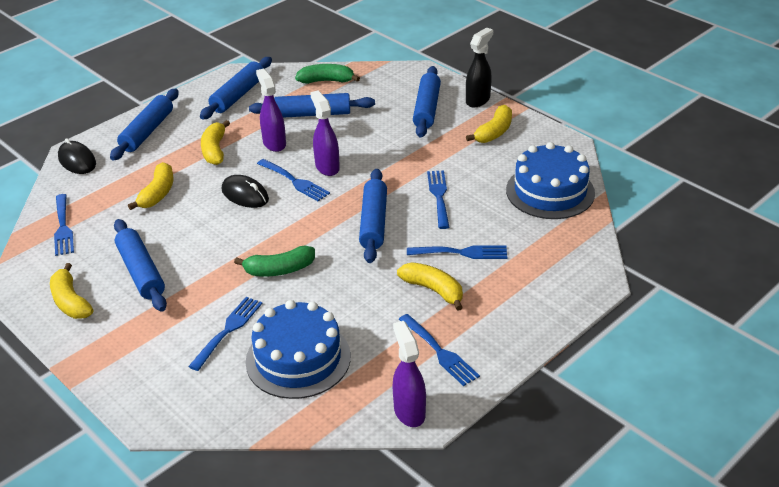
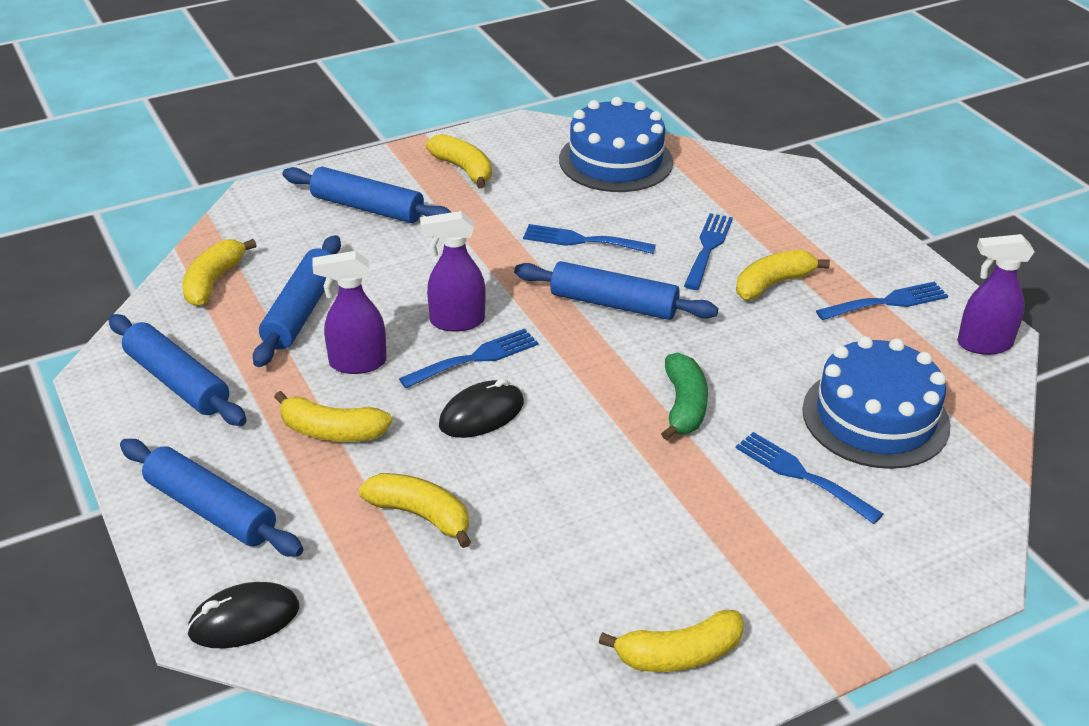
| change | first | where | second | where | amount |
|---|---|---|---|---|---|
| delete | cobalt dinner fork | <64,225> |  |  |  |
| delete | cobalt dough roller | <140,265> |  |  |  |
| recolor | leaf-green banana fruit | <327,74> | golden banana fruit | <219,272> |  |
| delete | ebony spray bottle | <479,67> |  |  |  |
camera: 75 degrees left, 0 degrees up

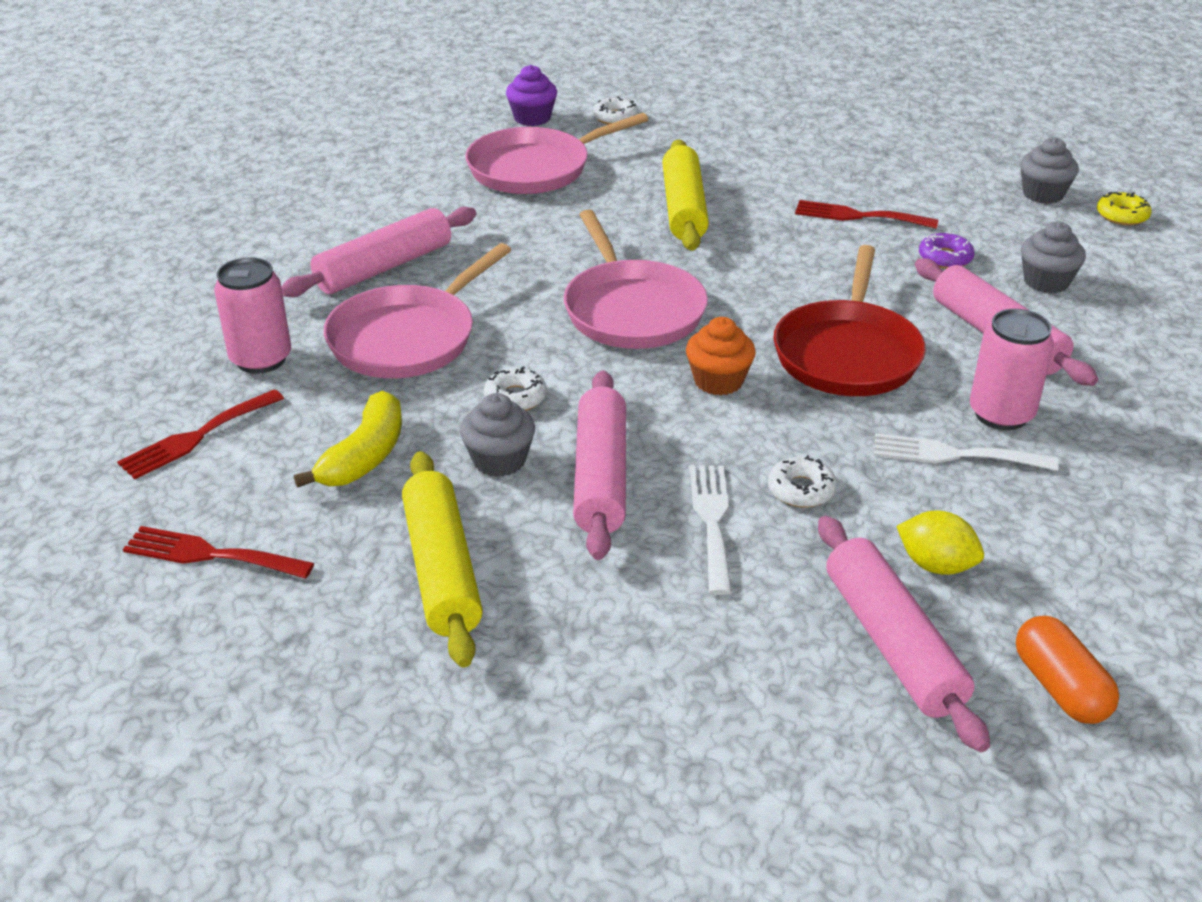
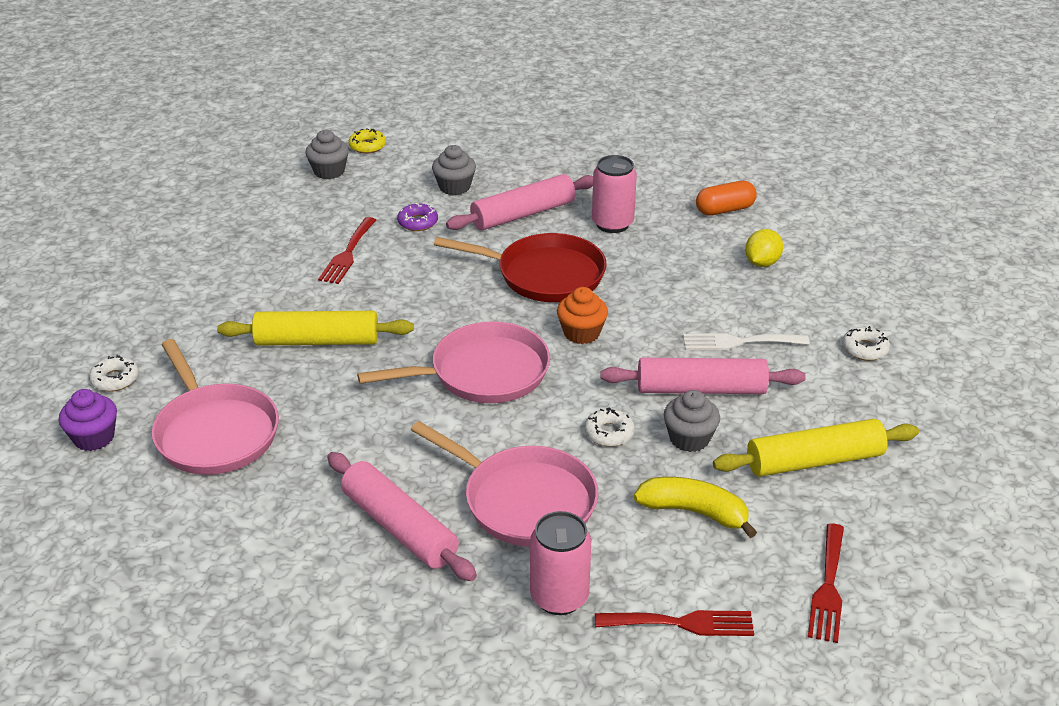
| change | first | where | second | where | amount |
|---|---|---|---|---|---|
| rotate | scarlet dinner fork | <200,434> |  | <674,623> | 45 degrees counterclockwise |
| move | snow-white doughnut | <802,481> |  | <866,343> |  |
| delete | pink dough roller | <904,634> |  |  |  |
| delete | snow-white dinner fork | <966,452> |  |  |  |
| move | bright orange pill | <1067,670> |  | <726,198> |  |
camera: 90 degrees left, 0 degrees up

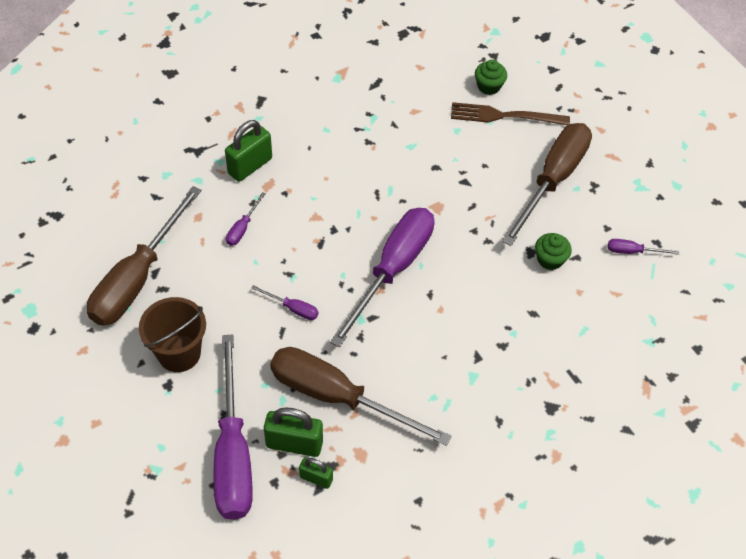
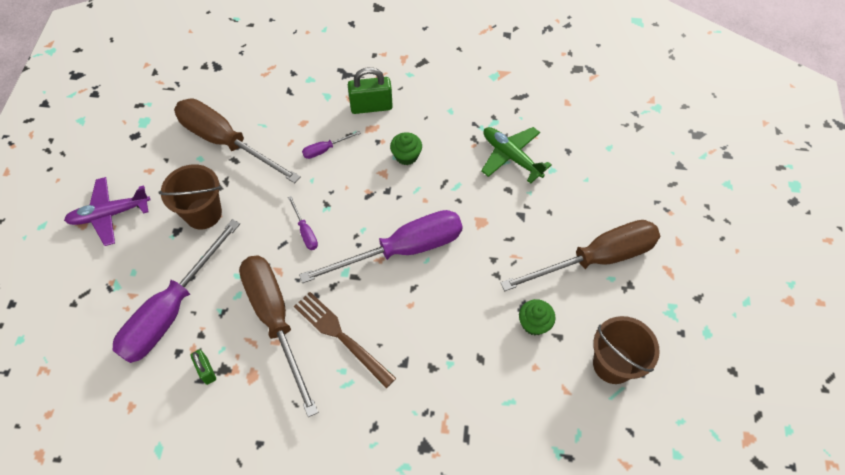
| change | first | where | second | where | amount |
|---|---|---|---|---|---|
| rotate | russet hand screwdriver | <144,256> |  | <237,140> | 60 degrees clockwise |
| delete | leaf-green lock | <293,432> |  |  |  |
| move | russet dinner fork | <510,113> |  | <345,340> |  |
| move | leaf-green muffin | <491,77> |  | <406,148> |  |
| replace | royal purple hand screwdriver | <643,247> | russet pail | <626,350> |  |
| insert |  |  | royal purple toy plane | <107,211> |  |
| insert |  |  | leaf-green toy plane | <516,155> |  |
camera: 40 degrees right, 5 degrees up

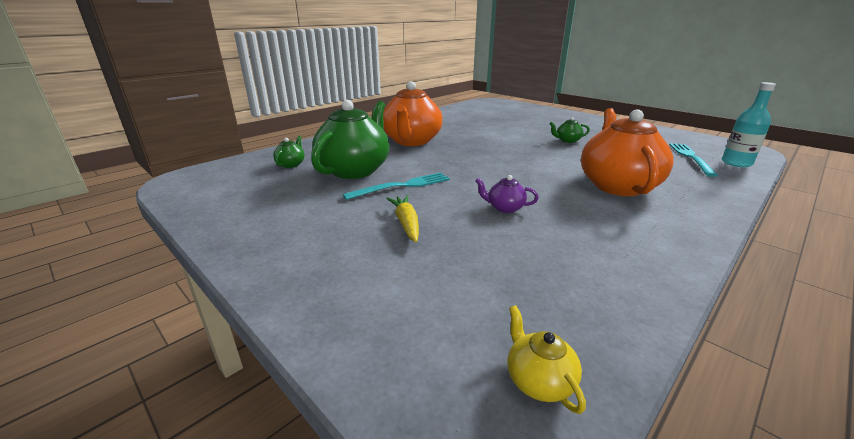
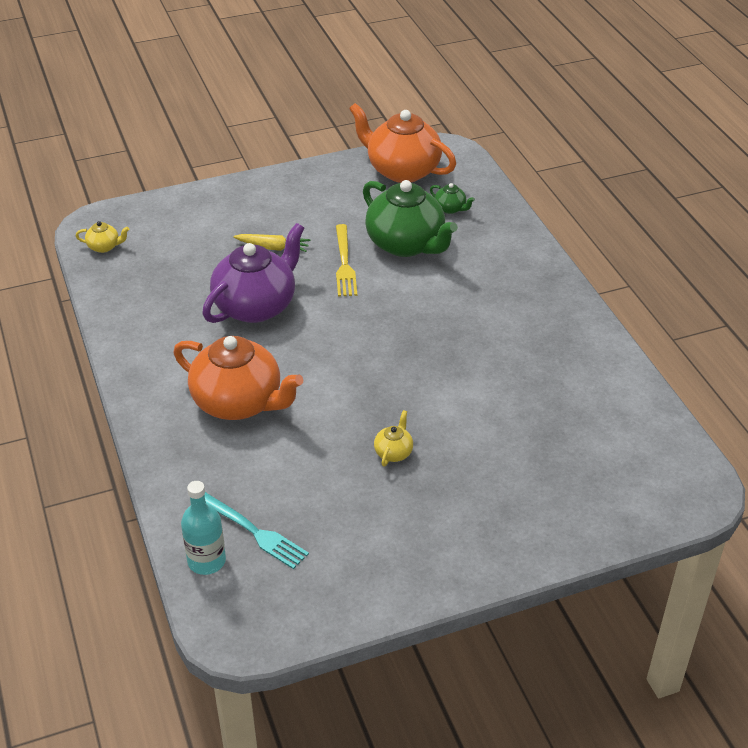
| change | first | where | second | where | amount |
|---|---|---|---|---|---|
| recolor | turquoise dinner fork | <396,186> | golden dinner fork | <346,260> |  |
| move | bright orange tea pot | <412,113> |  | <402,143> |  |
| resize | royal purple tea pot | <507,194> |  | <253,273> | x2.40 |
| recolor | leaf-green tea pot | <569,130> | golden tea pot | <393,438> |  |
camera: 115 degrees right, 15 degrees up

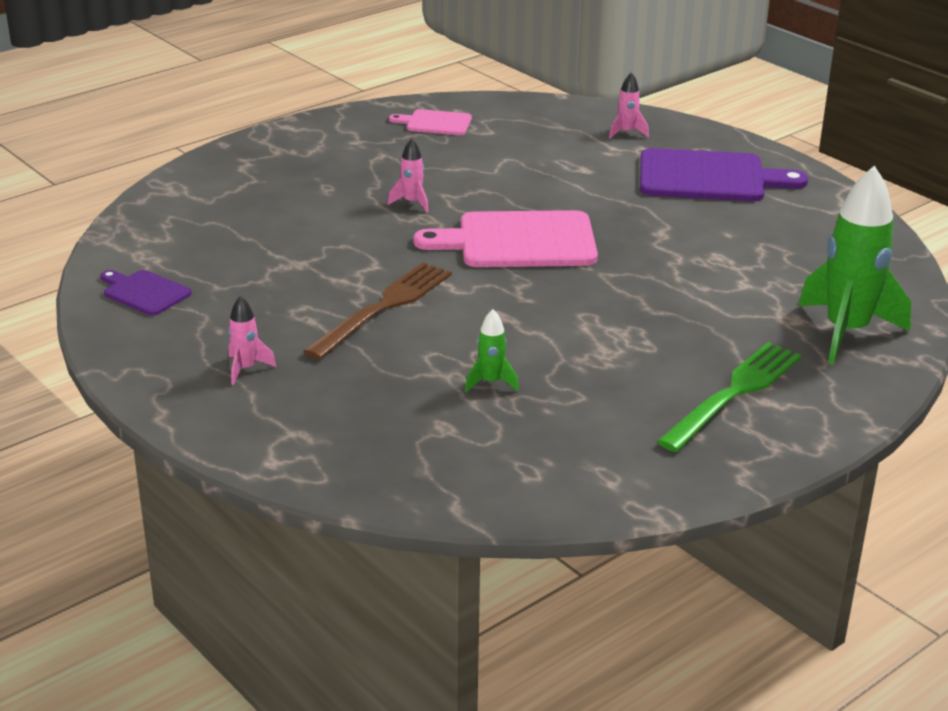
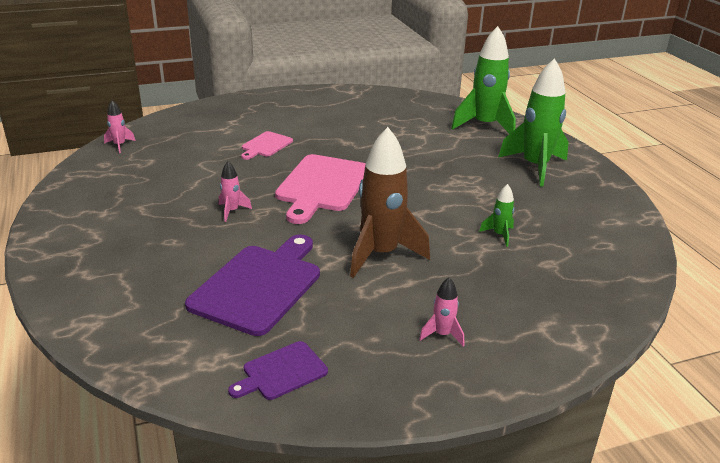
| change | first | where | second | where | amount |
|---|---|---|---|---|---|
| replace | russet dinner fork | <377,311> | russet rocket | <390,202> |  |
| move | pink bread board | <430,122> |  | <267,145> |  |
| move | pink rocket | <629,105> |  | <119,126> |  |
| move | royal purple bread board | <724,174> |  | <252,285> |  |
| replace | leaf-green dinner fork | <729,397> | leaf-green rocket | <533,122> |  |
camera: 70 degrees left, 0 degrees up

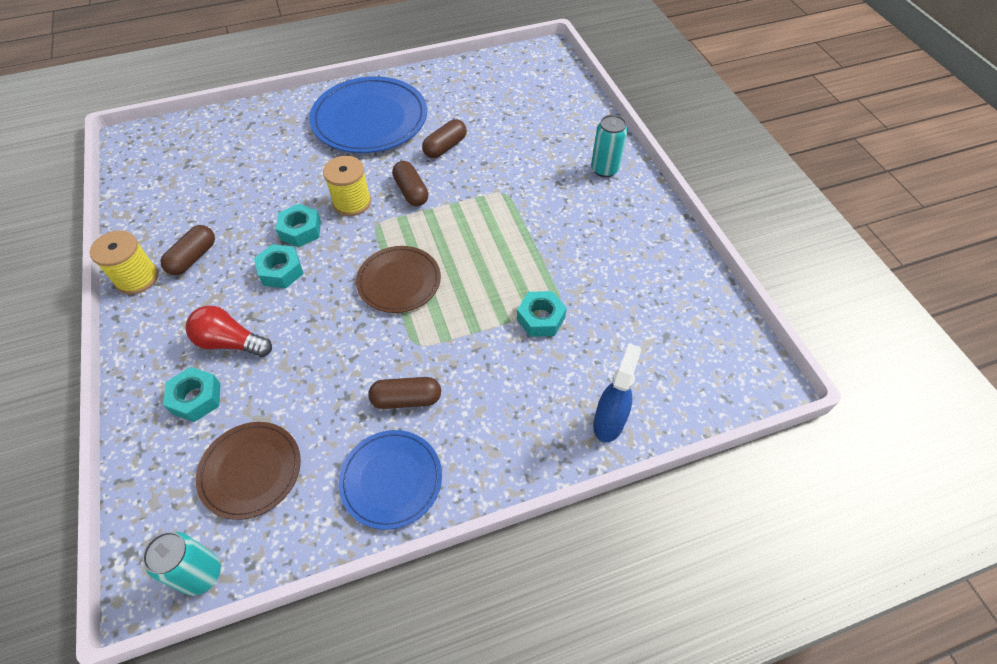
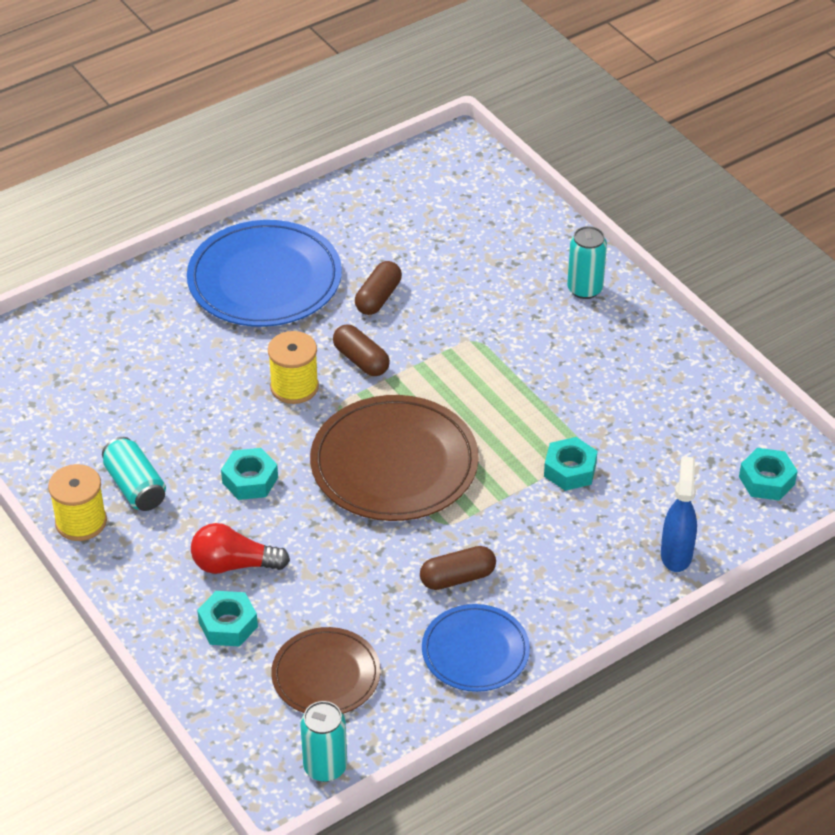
| change | first | where | second | where | amount |
|---|---|---|---|---|---|
| replace | russet pill | <187,250> | turquoise tin | <134,474> |  |
| move | turquoise hex nut | <298,225> |  | <768,474> |  |
| resize | russet plate | <398,279> |  | <394,458> | x1.68 |
camera: 15 degrees left, 10 degrees down

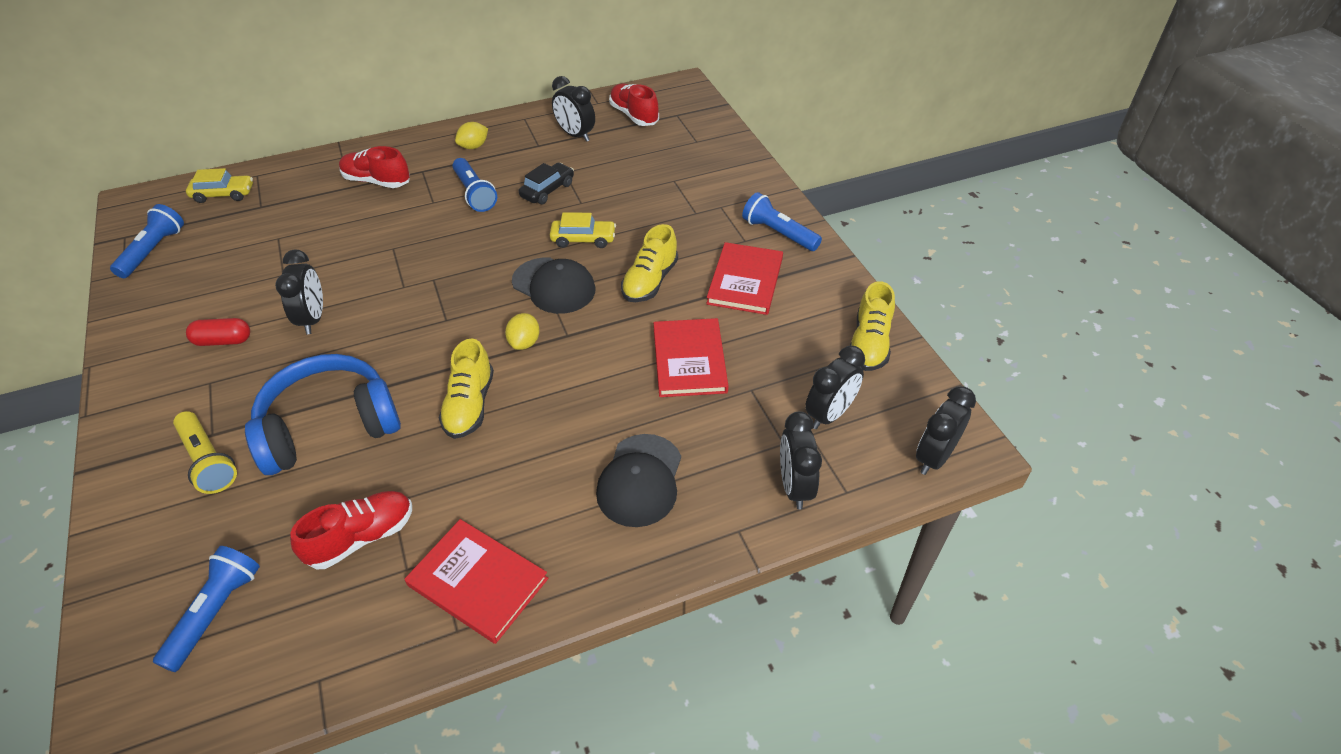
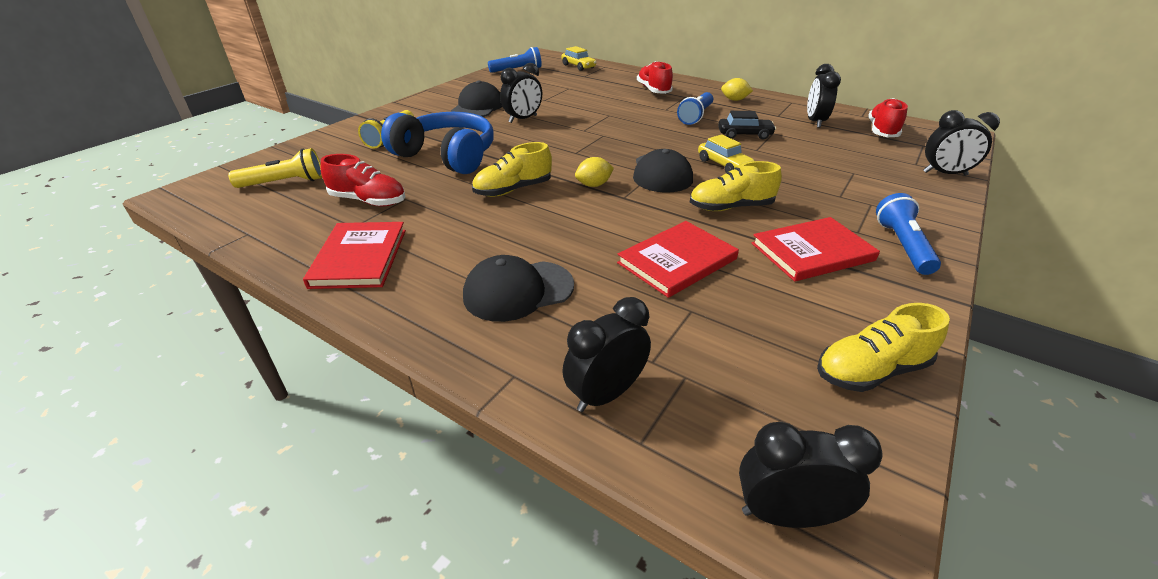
| change | first | where | second | where | amount |
|---|---|---|---|---|---|
| recolor | cobalt torch | <206,609> | golden torch | <275,168> |  |
| replace | scarlet pill | <218,332> | ebony cap | <476,98> |  |
| move | ebony bedside clock | <835,387> |  | <962,143> |  |
camera: 55 degrees right, 10 degrees down

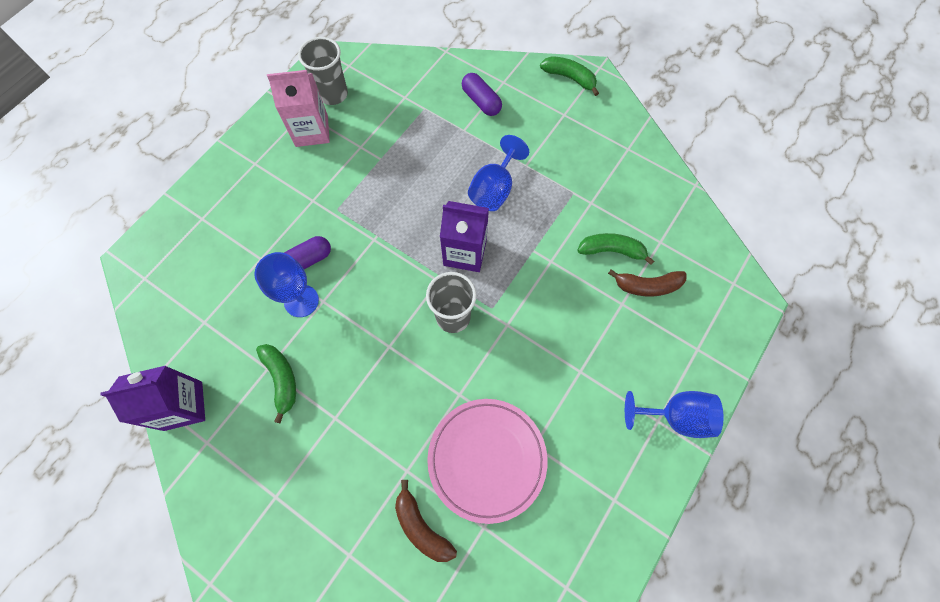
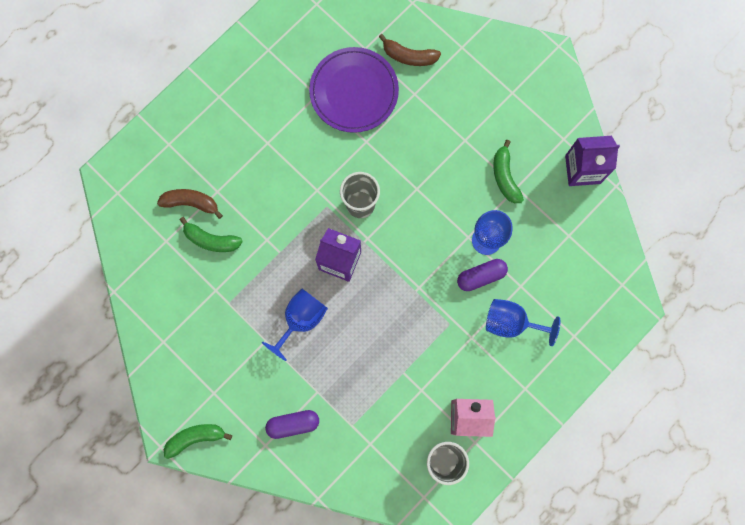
| change | first | where | second | where | amount |
|---|---|---|---|---|---|
| rotate | russet banana fruit | <426,521> |  | <410,50> | 135 degrees clockwise |
| recolor | pink plate | <487,461> | royal purple plate | <354,90> |  |
| rotate | royal purple pill | <482,94> |  | <292,424> | 75 degrees counterclockwise |
| rotate | leaf-green banana fruit | <569,76> |  | <198,441> | 120 degrees clockwise |
| move | cobalt chalice | <674,414> |  | <523,322> |  |
camera: 170 degrees left, 10 degrees up

